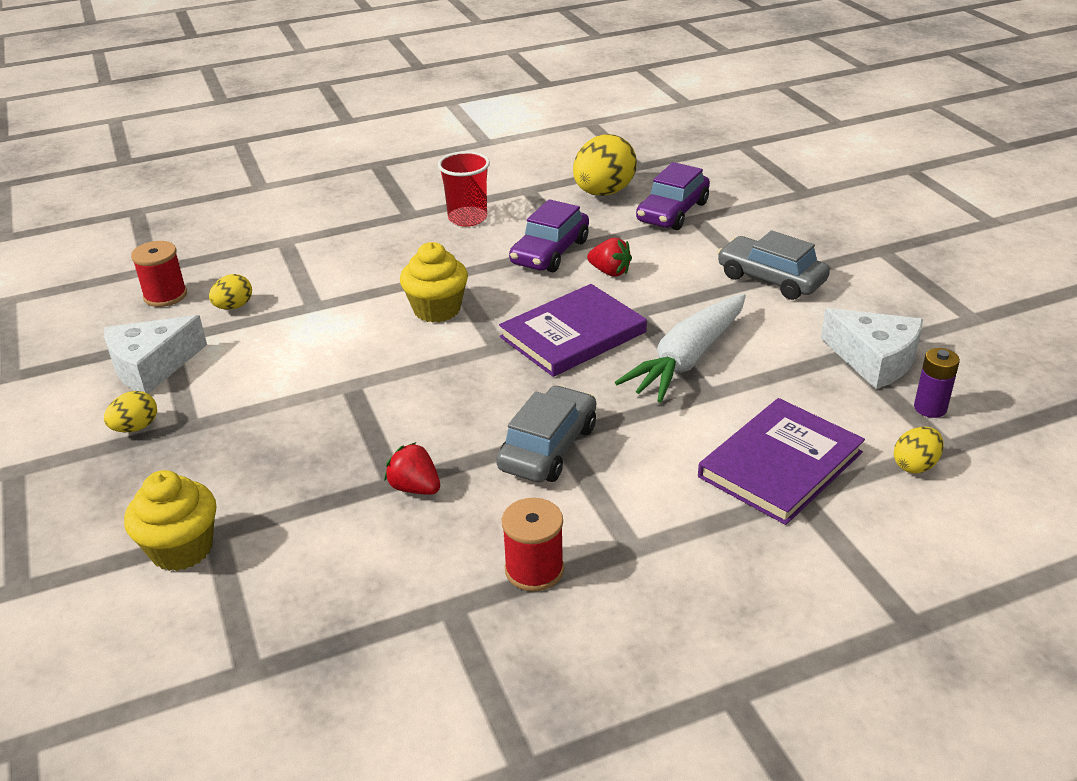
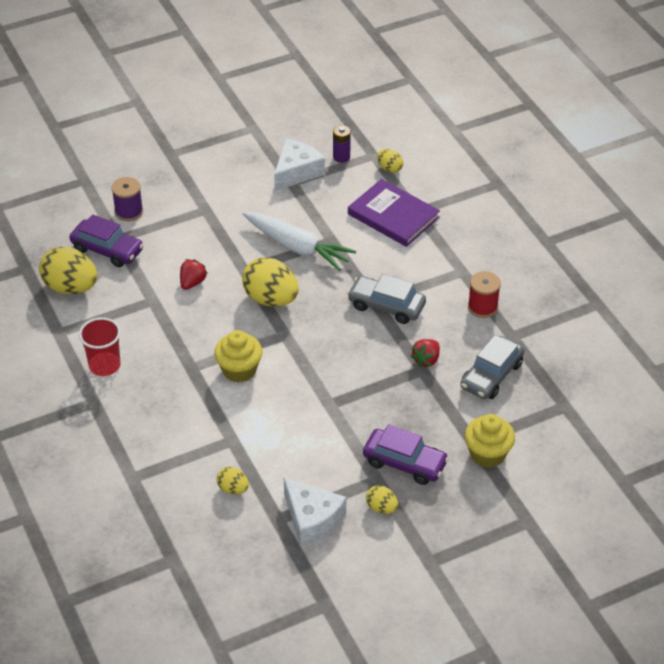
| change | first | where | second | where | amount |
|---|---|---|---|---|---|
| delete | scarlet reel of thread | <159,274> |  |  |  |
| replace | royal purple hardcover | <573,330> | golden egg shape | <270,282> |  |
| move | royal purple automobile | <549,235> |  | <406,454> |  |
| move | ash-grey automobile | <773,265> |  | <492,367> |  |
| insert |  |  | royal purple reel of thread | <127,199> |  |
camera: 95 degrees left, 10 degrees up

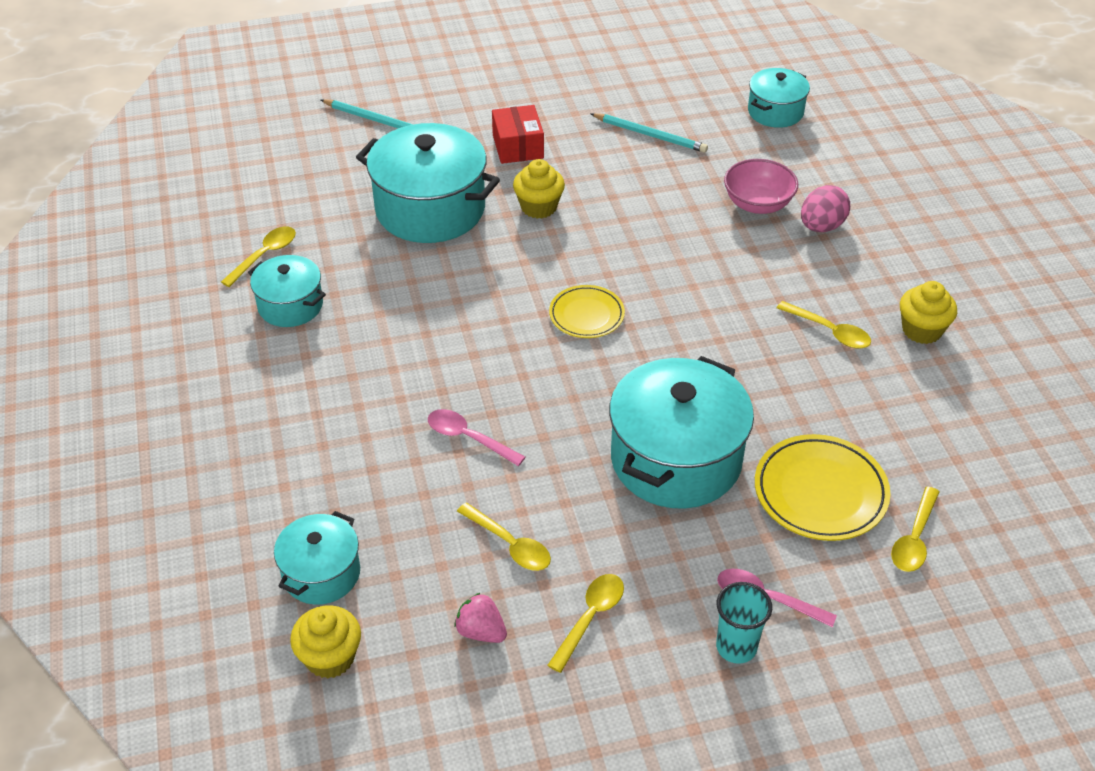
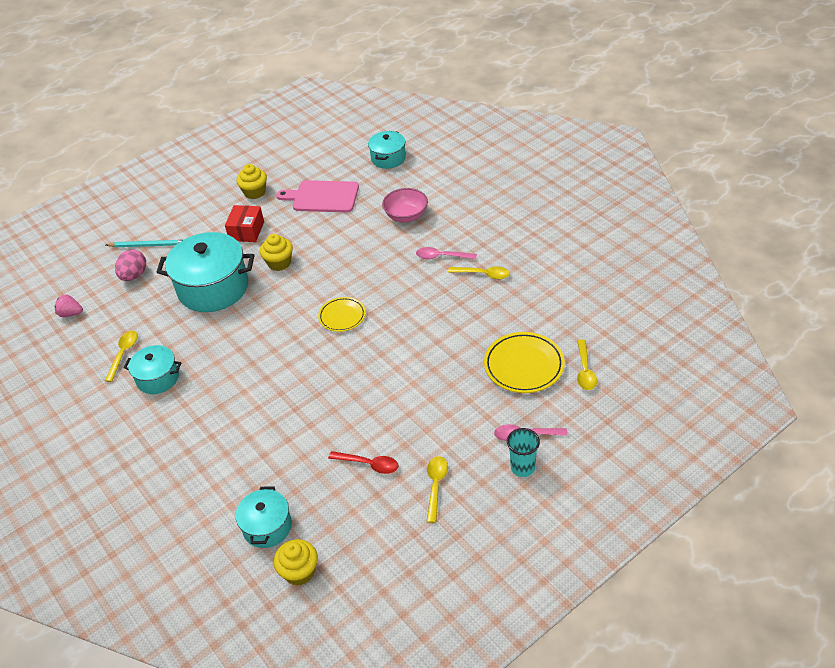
| change | first | where | second | where | amount |
|---|---|---|---|---|---|
| move | pink tablespoon | <476,437> |  | <446,253> |  |
| move | pink toy strawberry | <481,618> |  | <69,305> |  |
| recolor | golden tablespoon | <504,537> | scarlet tablespoon | <363,462> |  |
| rotate | scarlet parcel | <518,134> |  | <244,223> | 45 degrees clockwise |
| replace | turquoise lead pencil | <649,133> | pink bread board | <317,196> |  |
| delete | turquoise pot | <681,432> |  |  |  |
| move | pink egg shape | <825,208> |  | <130,265> |  |
| move | golden muffin | <928,312> |  | <251,181> |  |
camera: 20 degrees left, 0 degrees up

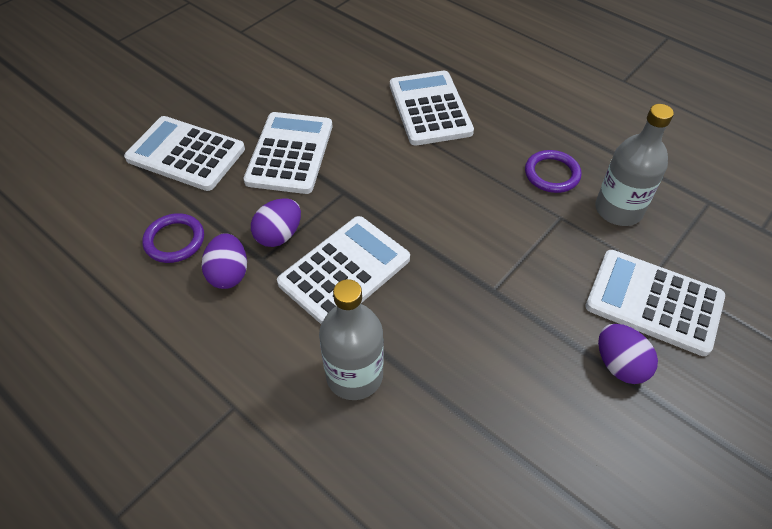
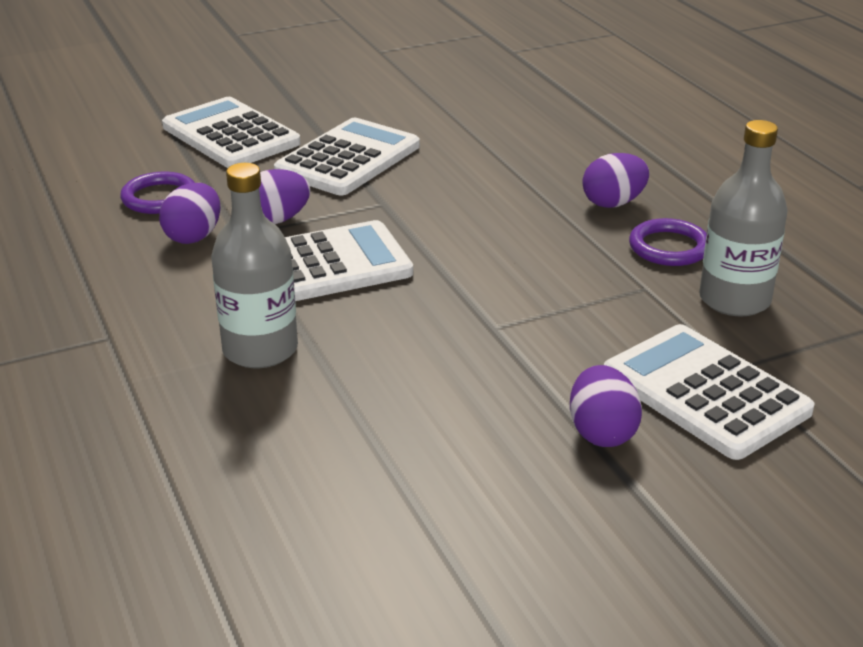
| change | first | where | second | where | amount |
|---|---|---|---|---|---|
| delete | snow-white calculator | <432,108> |  |  |  |
| insert |  |  | royal purple egg shape | <615,180> |  |
camera: 25 degrees right, 20 degrees down

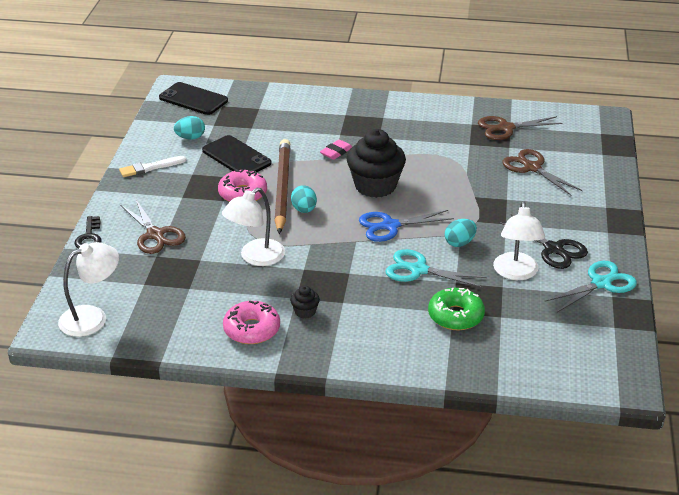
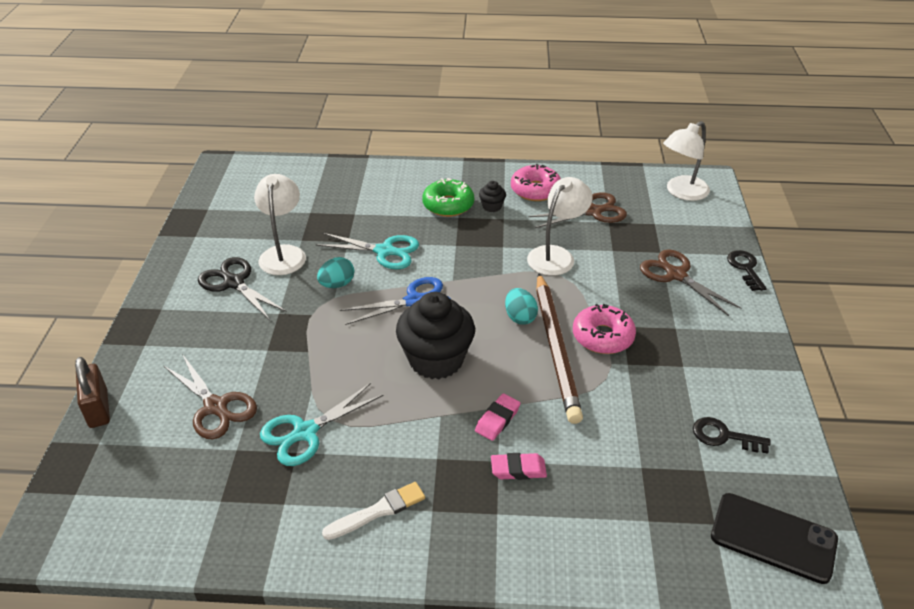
| change | first | where | second | where | amount |
|---|---|---|---|---|---|
| move | snow-white paint brush | <152,166> |  | <373,511> |  |
| replace | turquoise egg shape | <189,128> | ebony key | <732,435> |  |
| delete | ebony phone | <236,153> |  |  |  |
| move | leaf-green doughnut | <456,309> |  | <448,197> |  |
| move | russet pair of scissors | <520,128> |  | <577,210> |  |
| move | turquoise pair of scissors | <590,286> |  | <322,424> |  |
| insert |  |  | russet lock | <92,392> |  |
| insert |  |  | pink eraser | <519,466> |  |
camera: 175 degrees right, 5 degrees up

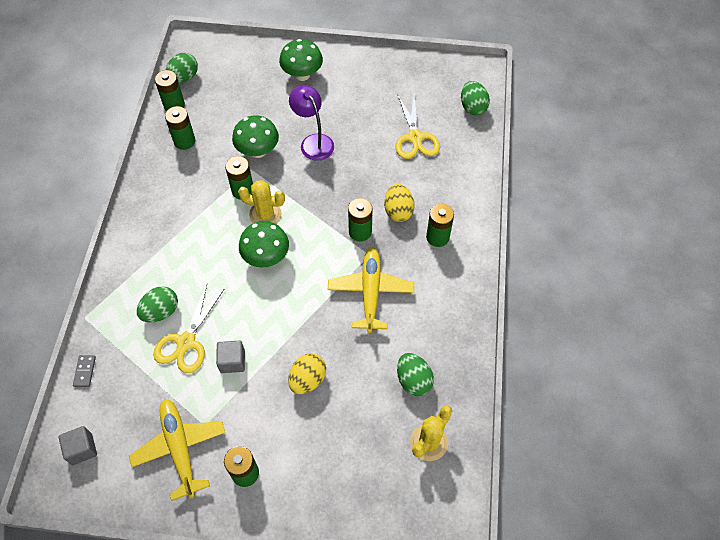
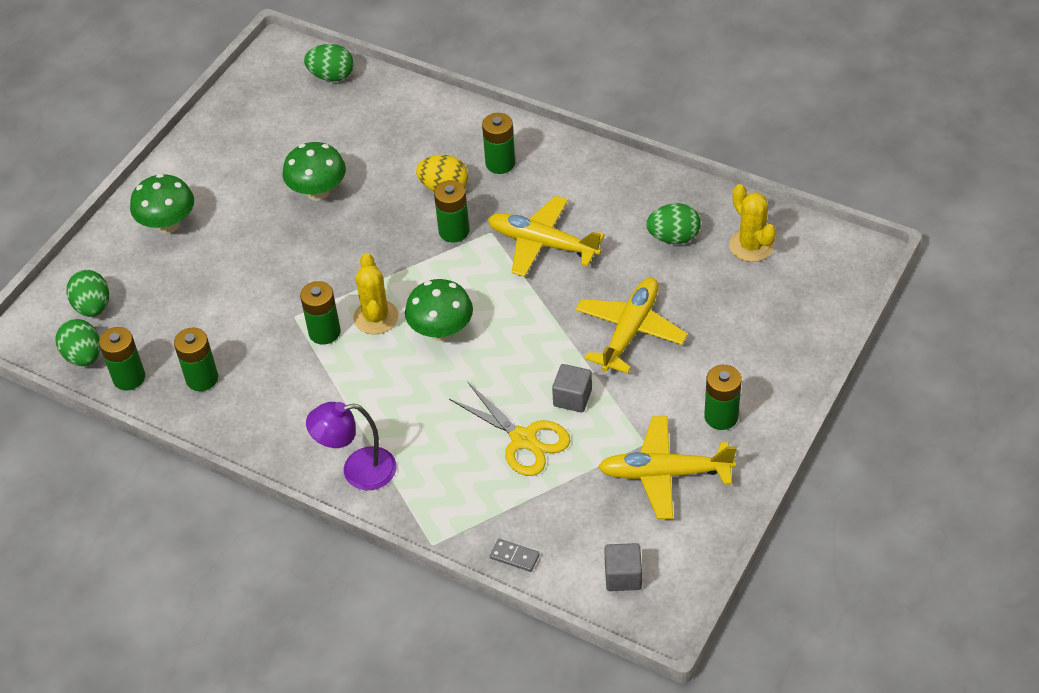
| change | first | where | second | where | amount |
|---|---|---|---|---|---|
| move | leaf-green egg shape | <157,304> |  | <87,293> |  |
| move | leaf-green mushroom | <255,136> |  | <314,171> |  |
| rotate | golden cactus | <261,202> |  | <375,293> | 45 degrees counterclockwise |
| replace | golden egg shape | <307,373> | golden toy plane | <631,325> |  |
| move | royal purple reading lamp | <311,123> |  | <351,446> |  |
| delete | golden pair of scissors | <417,127> |  |  |  |
camera: 65 degrees left, 10 degrees down

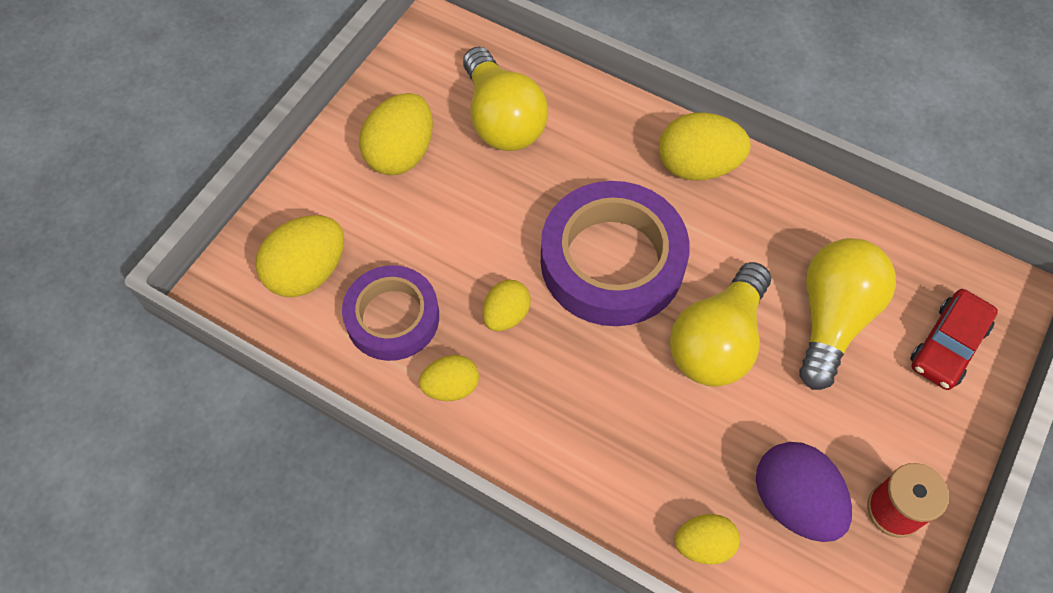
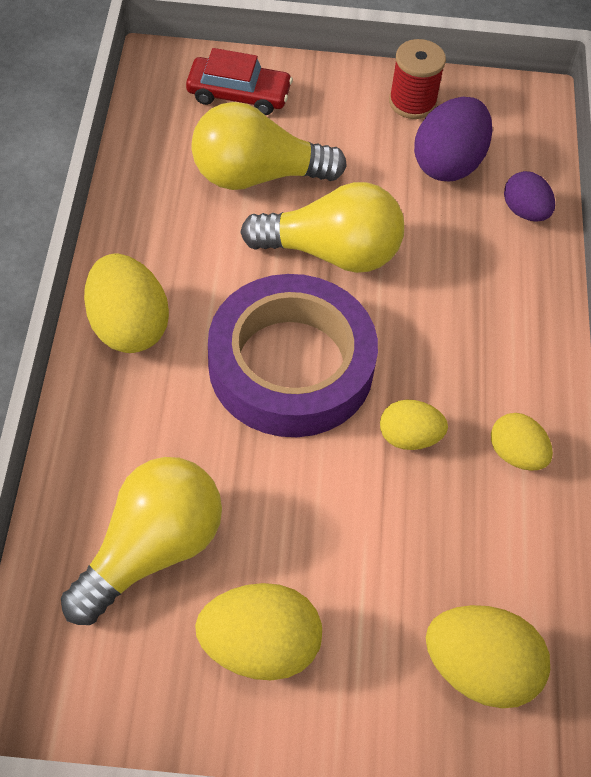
| change | first | where | second | where | amount |
|---|---|---|---|---|---|
| delete | royal purple sticky tape | <390,313> |  |  |  |
| recolor | golden egg shape | <707,539> | royal purple egg shape | <529,196> |  |
camera: 120 degrees left, 5 degrees down

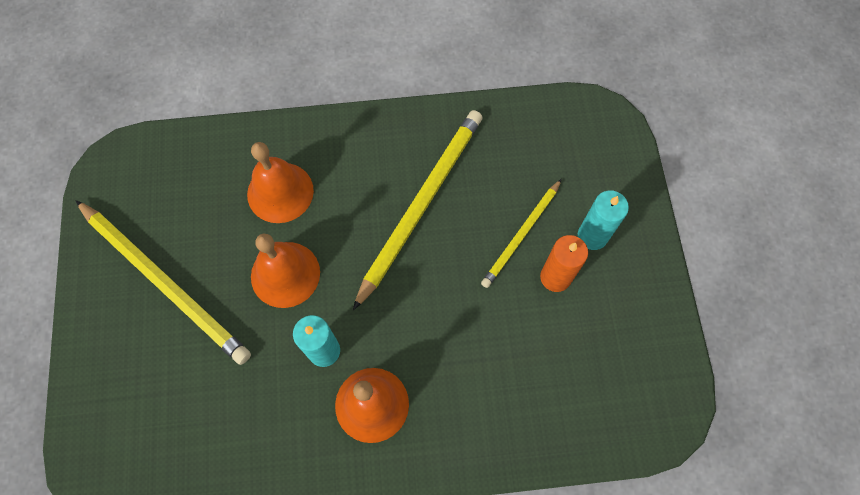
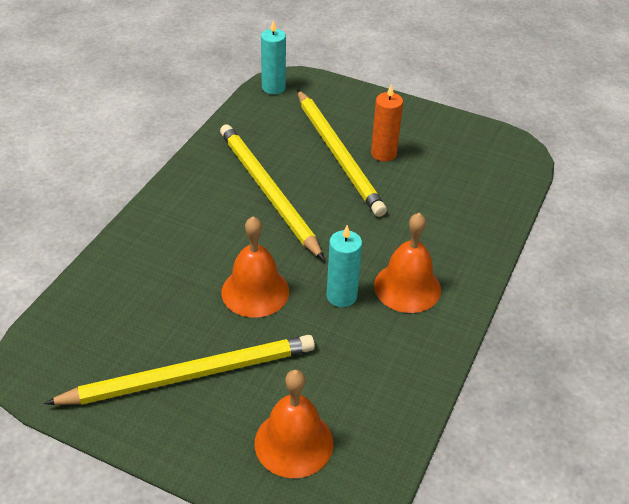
| change | first | where | second | where | amount |
|---|---|---|---|---|---|
| move | bright orange bell | <280,182> |  | <294,424> |  |
| resize | golden lead pencil | <521,233> |  | <342,153> | x1.75 |
| move | turquoise wax candle | <603,220> |  | <273,57> |  |
camera: 60 degrees left, 25 degrees down

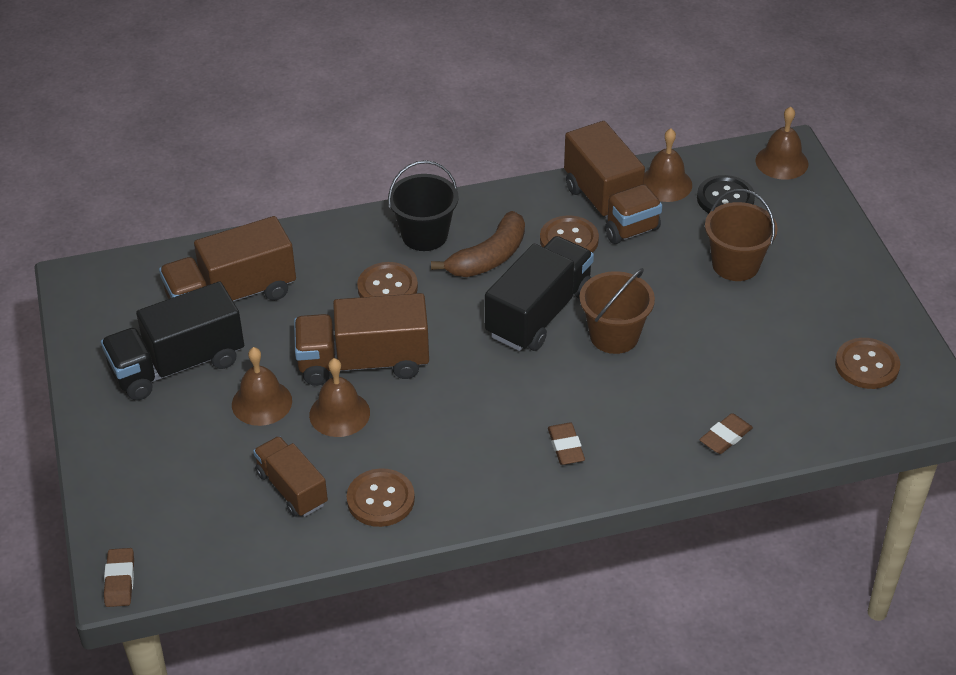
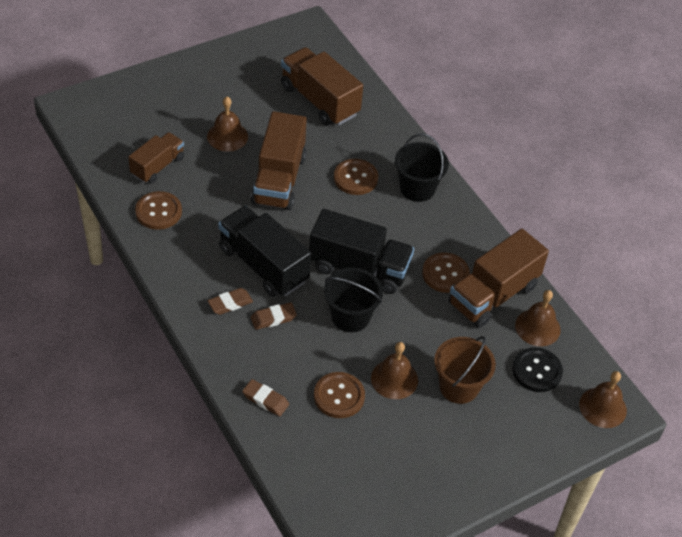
| change | first | where | second | where | amount |
|---|---|---|---|---|---|
| move | ebony truck | <172,340> |  | <264,251> |  |
| move | russet eraser | <119,577> |  | <274,316> |  |
| rotate | russet truck | <361,339> |  | <279,160> | 150 degrees counterclockwise |
| move | russet bell | <339,397> |  | <394,370> |  |
| delete | russet banana fruit | <478,244> |  |  |  |
| recolor | russet pail | <617,311> | ebony pail | <353,300> |  |
| move | russet sewing button | <867,363> |  | <339,395> |  |
camera: 70 degrees right, 5 degrees up

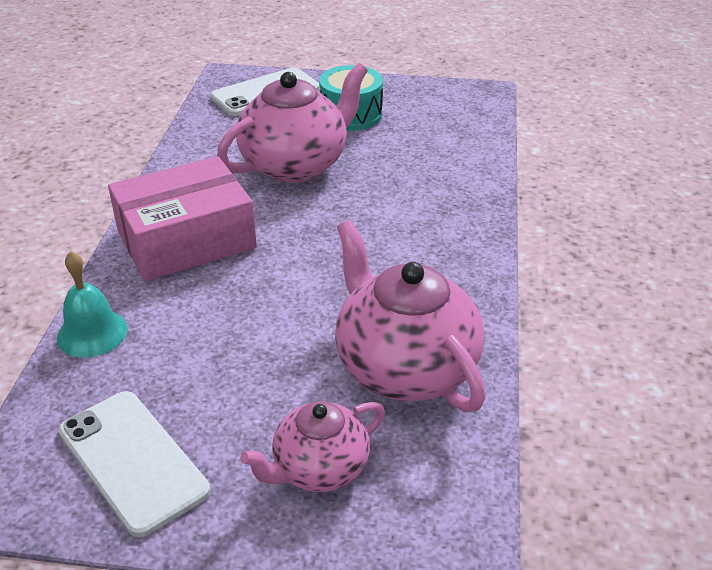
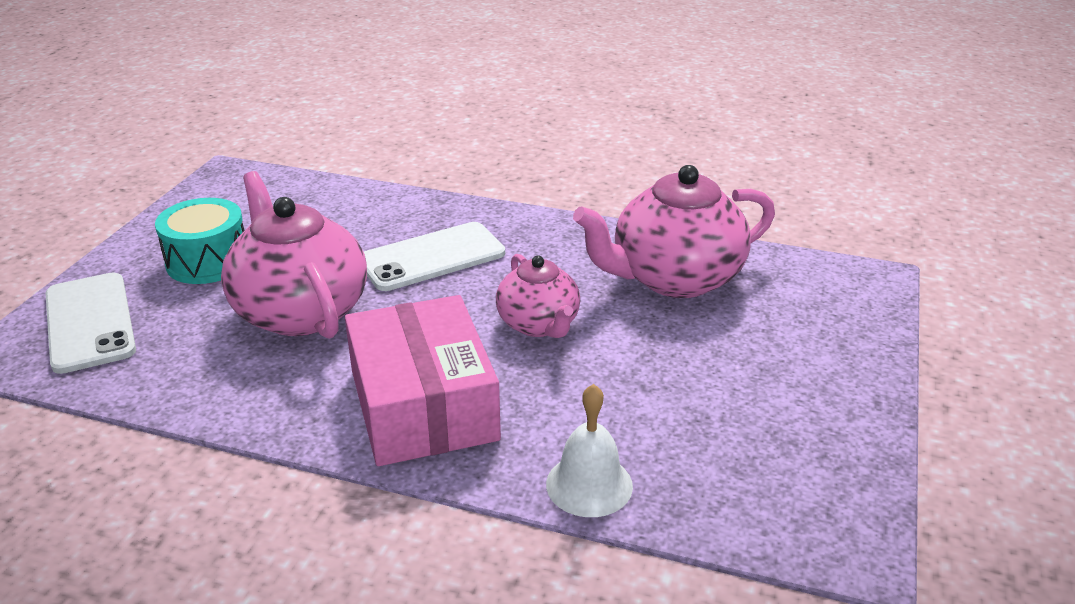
| change | first | where | second | where | amount |
|---|---|---|---|---|---|
| recolor | turquoise bell | <92,304> | snow-white bell | <589,450> |  |
| move | snow-white phone | <134,464> |  | <434,256> |  |
| move | pink tea pot | <312,446> |  | <538,296> |  |
camera: 80 degrees left, 5 degrees down

